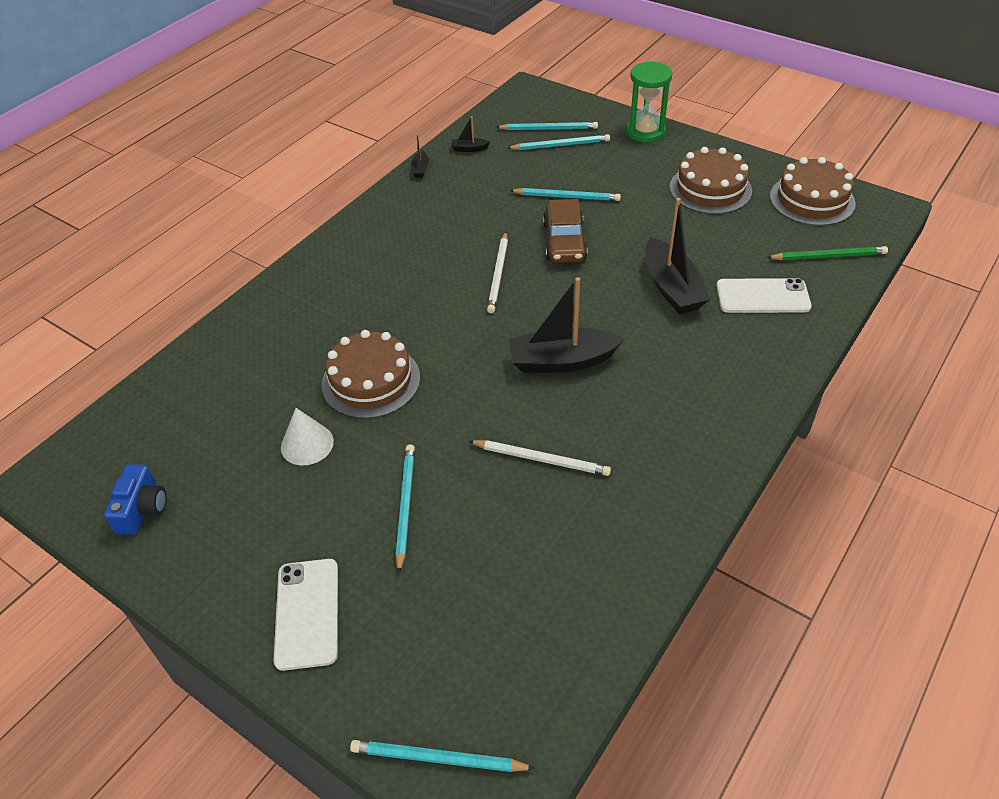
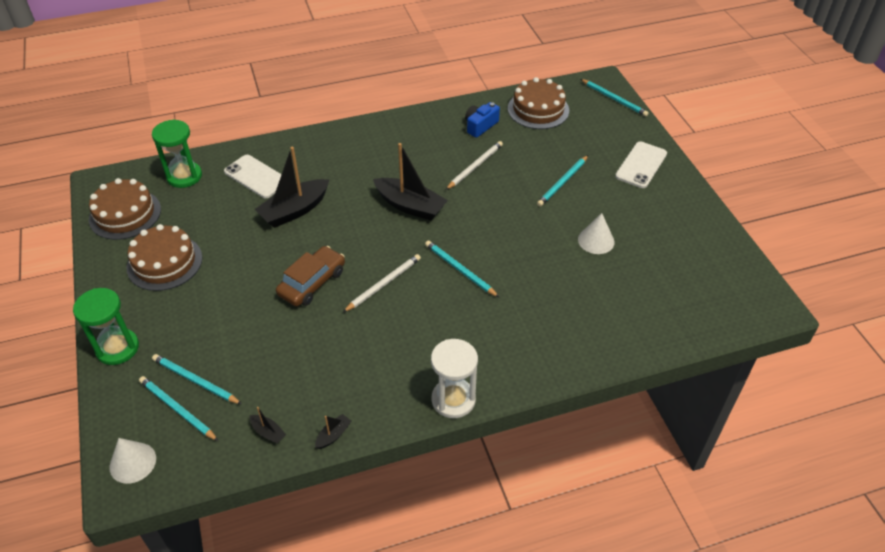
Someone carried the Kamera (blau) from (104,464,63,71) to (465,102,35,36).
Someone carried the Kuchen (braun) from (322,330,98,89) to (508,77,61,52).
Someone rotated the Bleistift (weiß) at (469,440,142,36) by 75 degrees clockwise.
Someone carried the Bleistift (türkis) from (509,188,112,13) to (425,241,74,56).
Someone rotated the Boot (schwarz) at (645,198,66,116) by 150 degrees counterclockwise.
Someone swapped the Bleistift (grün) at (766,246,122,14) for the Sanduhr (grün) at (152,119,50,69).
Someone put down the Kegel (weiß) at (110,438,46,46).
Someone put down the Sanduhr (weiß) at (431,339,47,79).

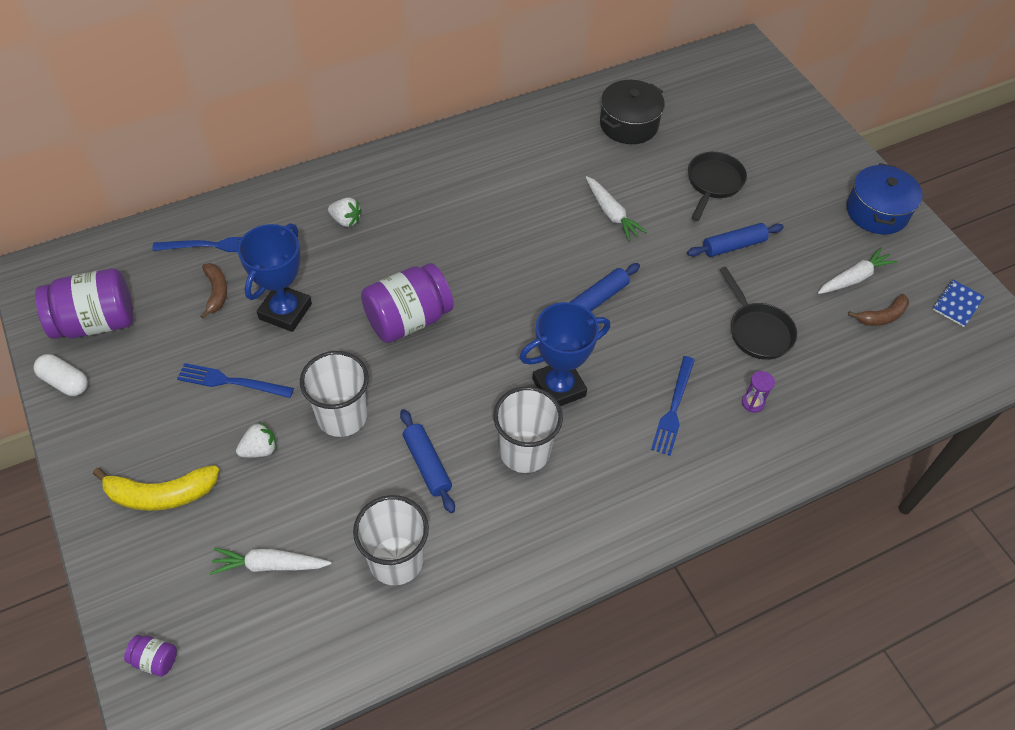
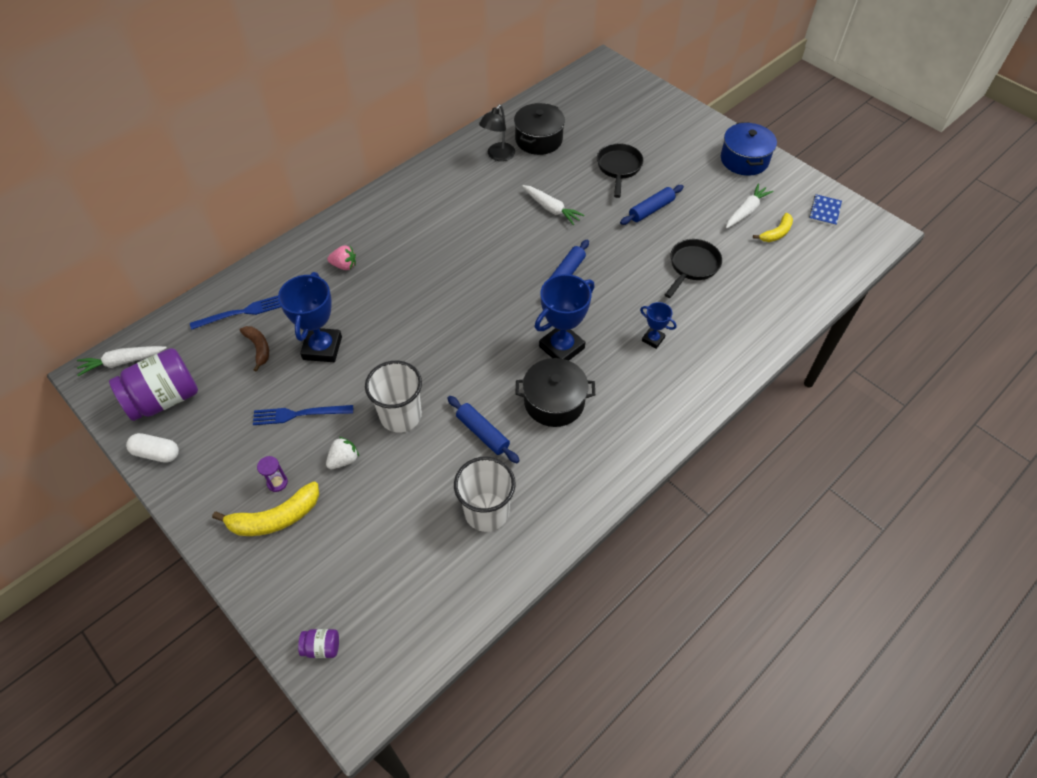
Someone carried the Karotte (weiß) from (210,548,122,27) to (77,346,90,30).
Someone repainted the Erdbeere (weiß) at (328,198,34,29), which became the Erdbeere (rosa) at (327,246,29,24).
Someone took away the Einmachglas (lila) at (361,263,93,80).
Someone swapped the Becher (weiß) at (493,386,70,87) for the Kochtopf (schwarz) at (516,358,79,69).
Someone swapped the Gabel (blau) at (651,356,44,100) for the Pokal (blau) at (640,302,36,47).
Someone rotated the Pfanne (schwarz) at (719,267,78,93) by 105 degrees counterclockwise.
Someone carried the Sanduhr (lila) from (742,371,33,42) to (257,456,31,36).
Someone repainted the Banane (braun) at (848,294,61,32), which became the Banane (gelb) at (753,213,40,29).
Someone put down the Lampe (schwarz) at (479,105,36,56).

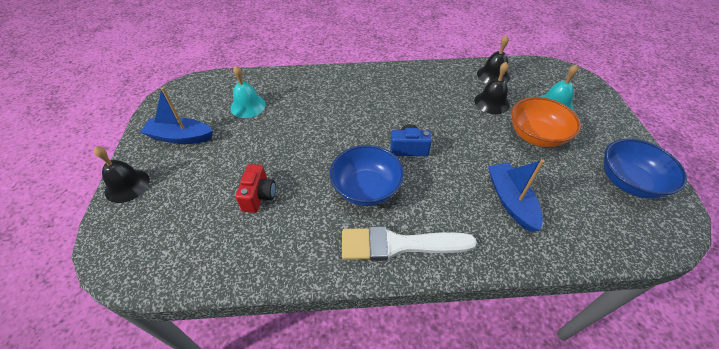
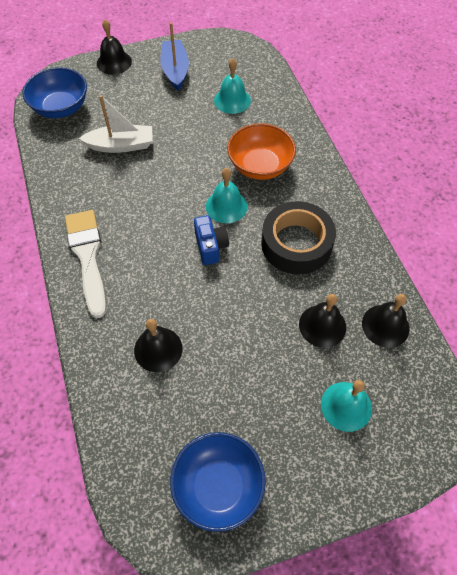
Someone swapped the Kamera (rot) at (236,164,40,49) for the Boot (weiß) at (79,95,74,58).
Someone carried the Schüssel (blau) from (330,145,74,61) to (23,67,64,51).
Someone swapped the Boot (blau) at (488,159,56,73) for the Glocke (schwarz) at (134,319,48,53).
Someone carried the Schüssel (orange) from (512,97,69,50) to (227,123,69,57).
Someone put down the Glocke (türkis) at (206,168,41,55).
Someone put down the Klebeband (schwarz) at (261,201,75,73).

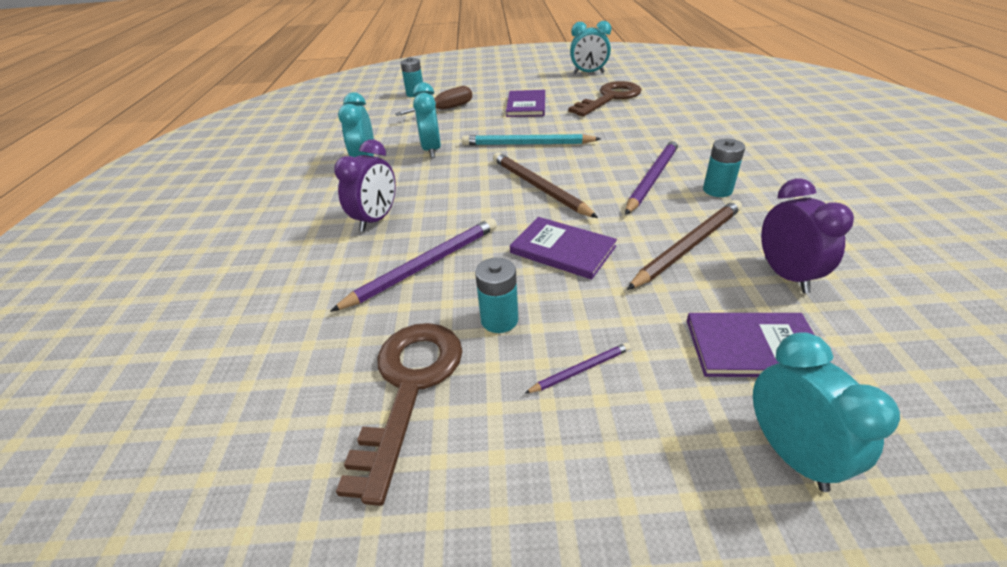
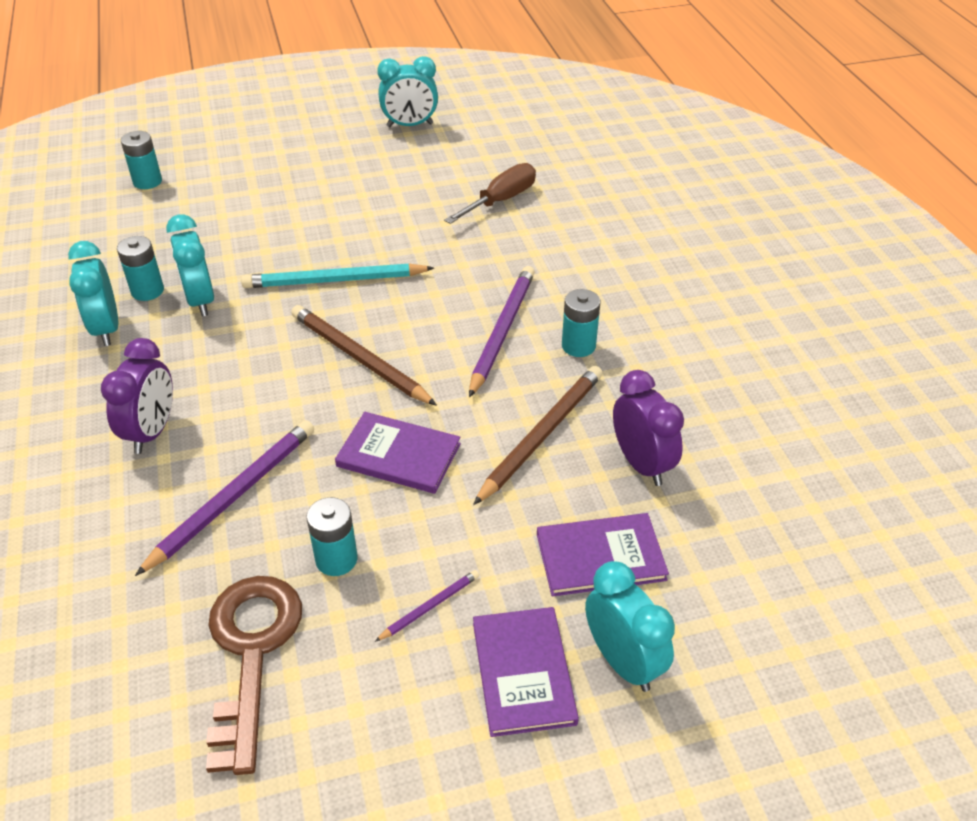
Someone carried the Schraubenzieher (braun) from (395,86,77,30) to (444,163,92,61).
Someone carried the Buch (lila) from (506,90,39,27) to (473,607,106,130).
Someone took away the Schlüssel (braun) at (568,81,74,35).
Someone put down the Batterie (türkis) at (117,236,47,65).

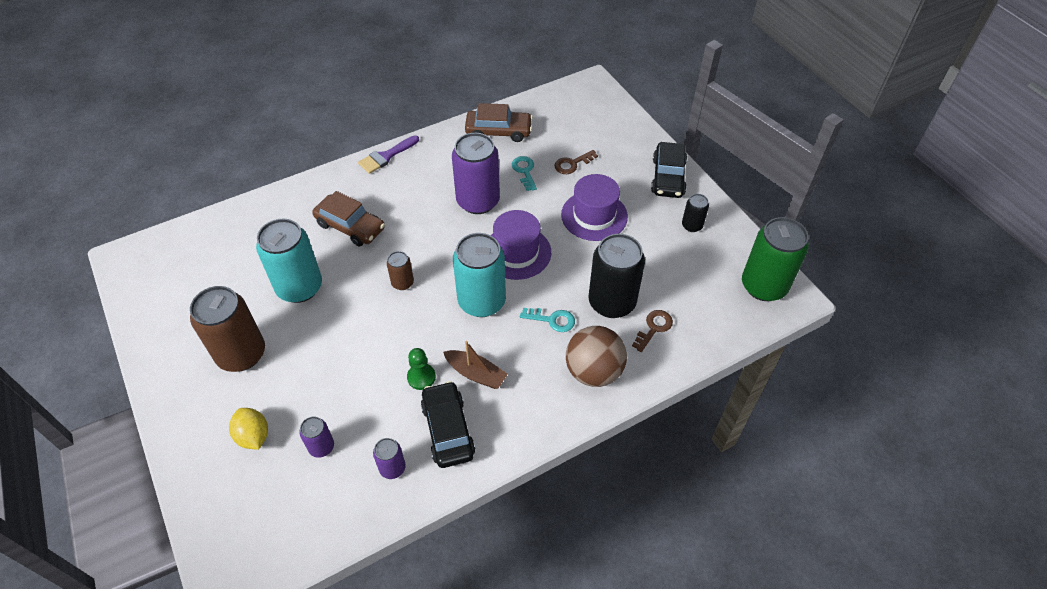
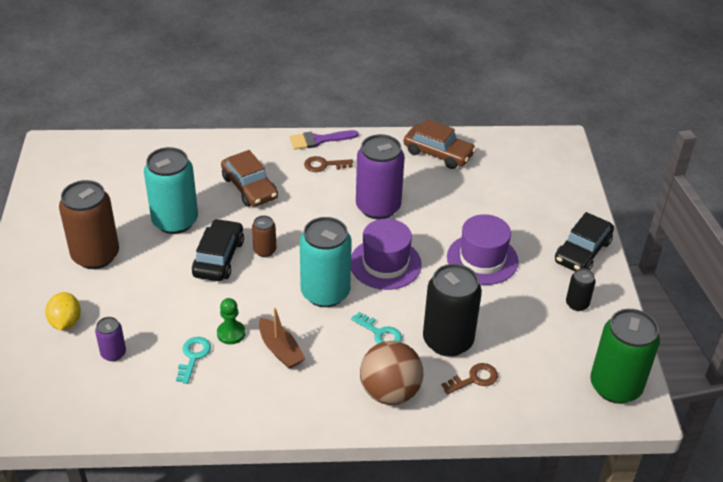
Someone took away the Dose (lila) at (373,438,33,41).
Someone carried the Auto (schwarz) from (421,381,54,87) to (192,219,52,62).
Someone carried the Schlüssel (türkis) from (512,156,25,35) to (176,337,35,47).
Someone carried the Schlüssel (braun) from (555,150,43,24) to (304,156,49,16).

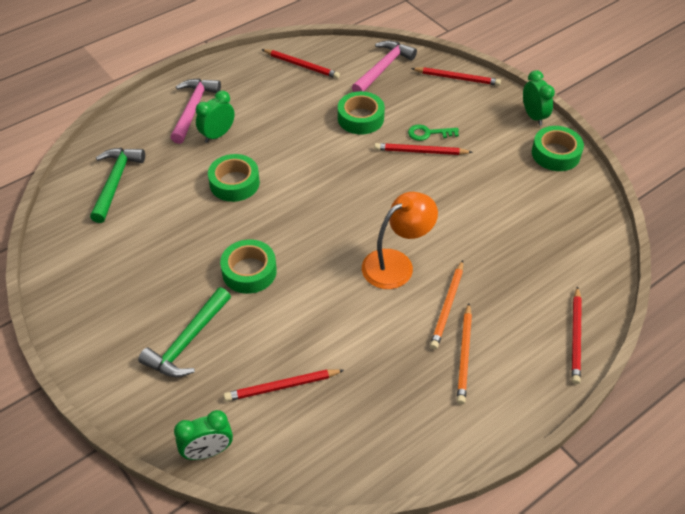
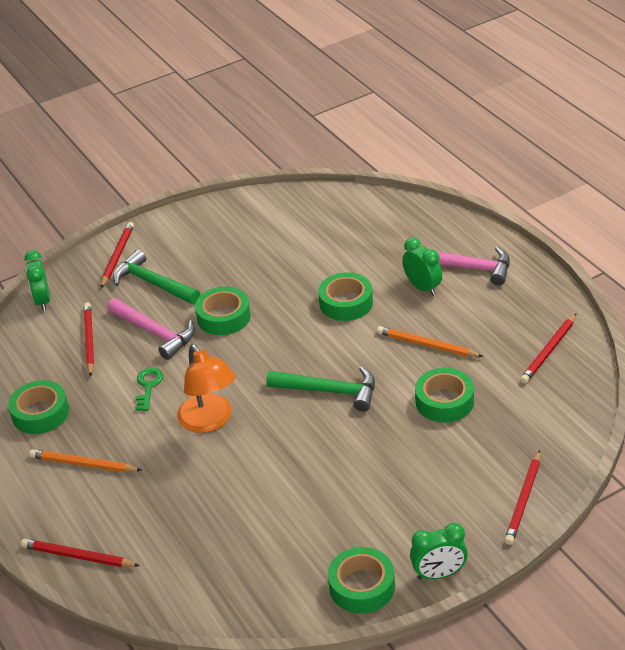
Someone carried the Hammer (grün) from (90,148,55,75) to (266,367,109,45).
Someone carried the Hammer (rosa) from (352,41,65,51) to (107,298,88,62).
Someone carried the Bleistift (rot) from (374,143,99,12) to (101,222,33,66).
Someone carried the Schlüssel (grün) from (408,124,51,17) to (135,368,28,43).
Someone carried the Bleistift (orange) from (430,260,33,89) to (377,326,107,31).
Someone put down the Klebeband (grün) at (8,380,61,54).

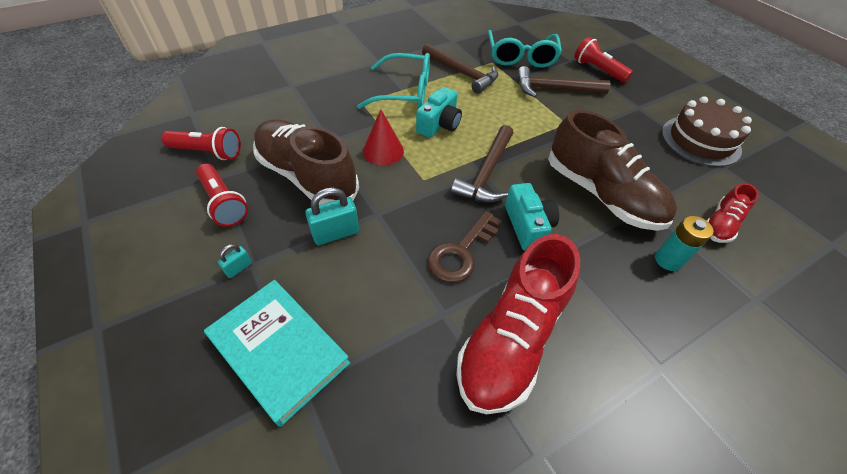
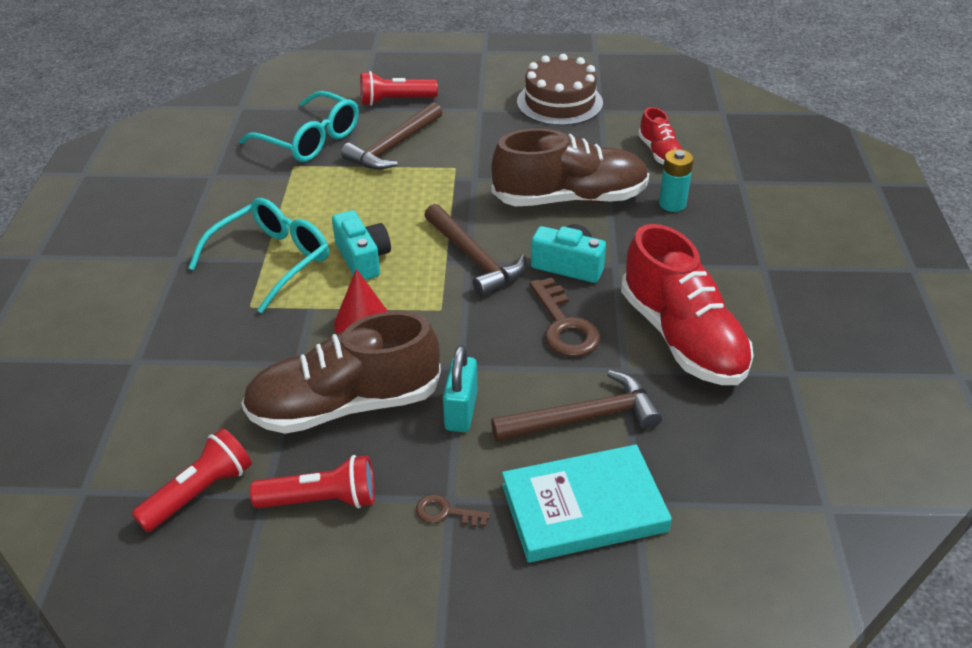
Someone swapped the Vorhängeschloss (türkis) at (218,244,34,34) for the Schlüssel (braun) at (416,494,74,33).
Someone carried the Hammer (braun) from (422,43,76,51) to (491,370,171,72).

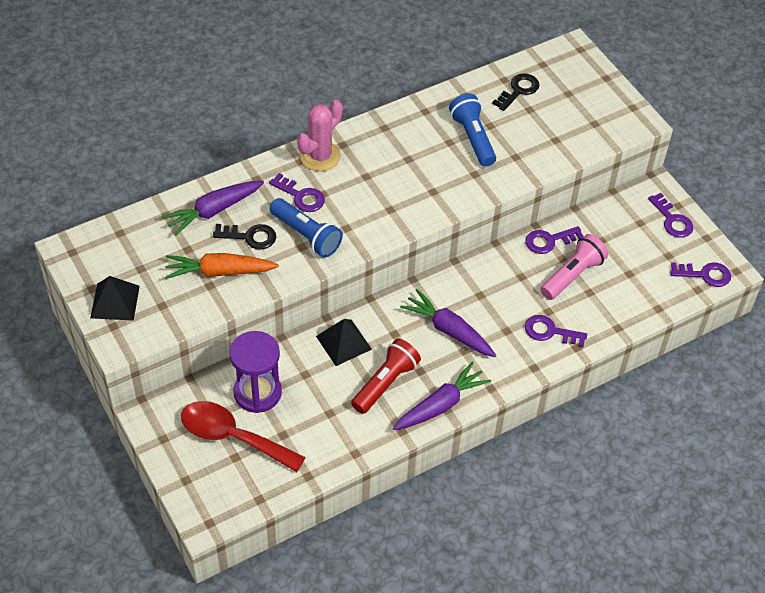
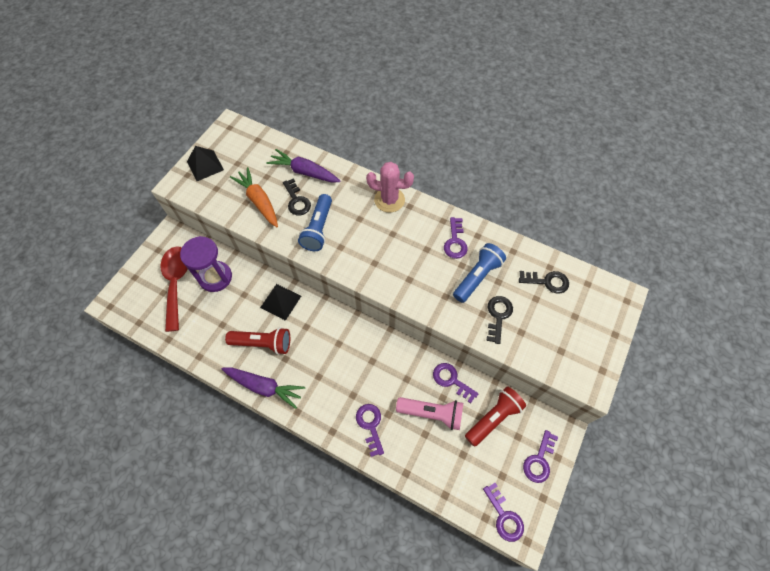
Someone carried the Schlüssel (lila) from (269,173,56,39) to (444,217,24,42).
Someone took away the Karotte (lila) at (400,289,96,68).
Someone put down the Taschenlampe (rot) at (465,387,61,60).
Someone put down the Schlüssel (schwarz) at (486,296,27,48).

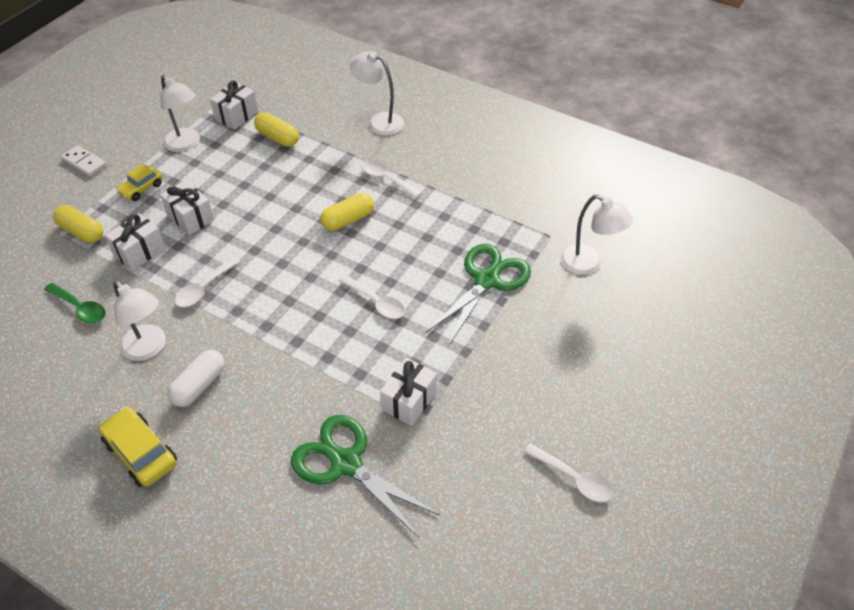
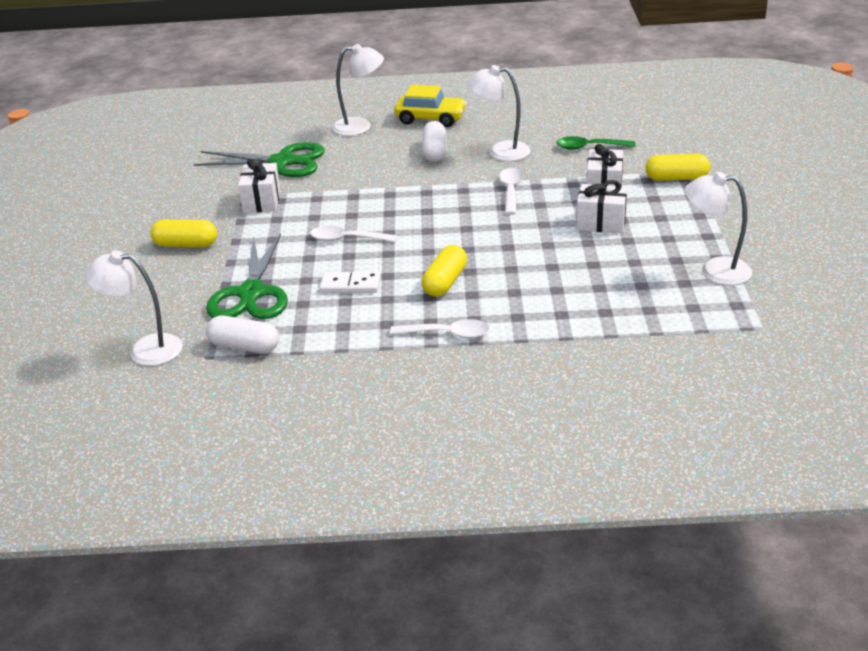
Someone carried the Dominostein (weiß) from (61,145,46,32) to (320,272,61,21).
Someone took away the Auto (gelb) at (116,164,46,37).
Someone took away the Geschenk (weiß) at (210,81,48,49).
Someone carried the Kapsel (gelb) from (254,112,45,35) to (150,220,67,27).
Someone carried the Lampe (weiß) from (350,51,54,84) to (332,44,52,92).
Someone took away the Löffel (weiß) at (524,443,89,59).
Someone put down the Kapsel (weiß) at (206,316,73,37).

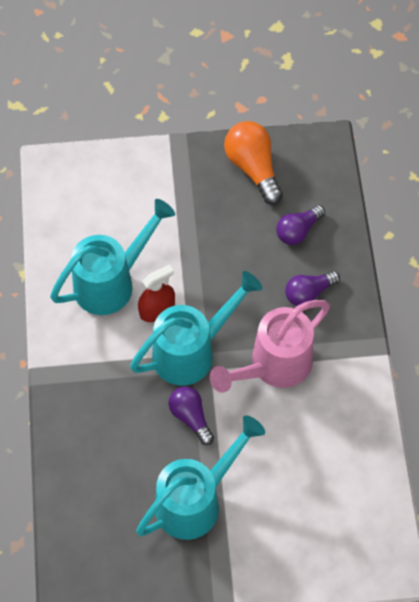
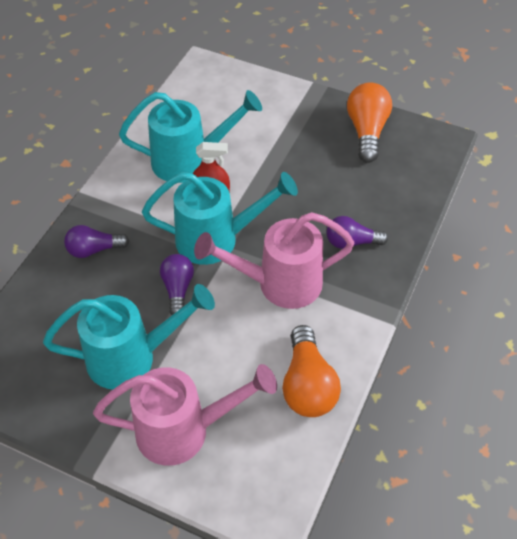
Someone carried the Glühbirne (lila) from (276,205,49,40) to (64,225,65,33).
Someone put down the Gießkanne (rosa) at (93,364,184,102).
Someone put down the Glühbirne (orange) at (282,325,59,92).

